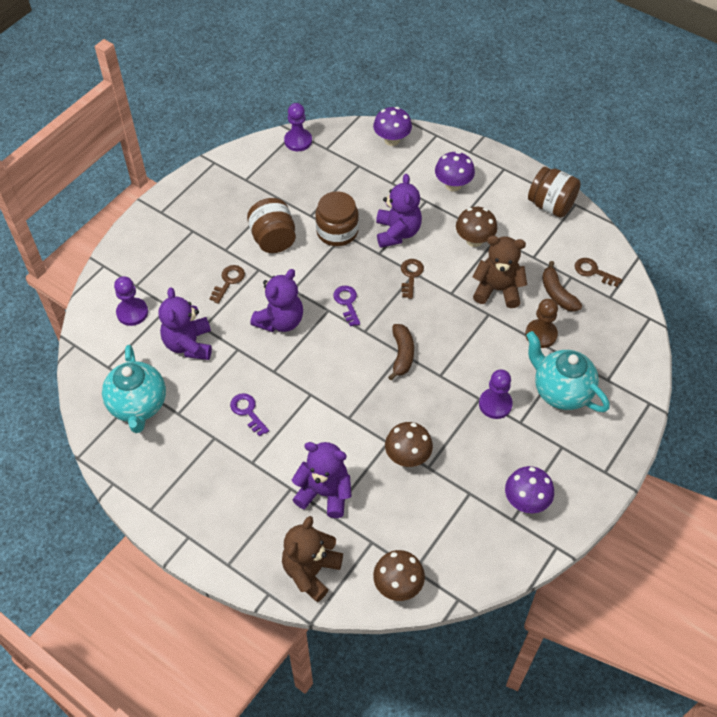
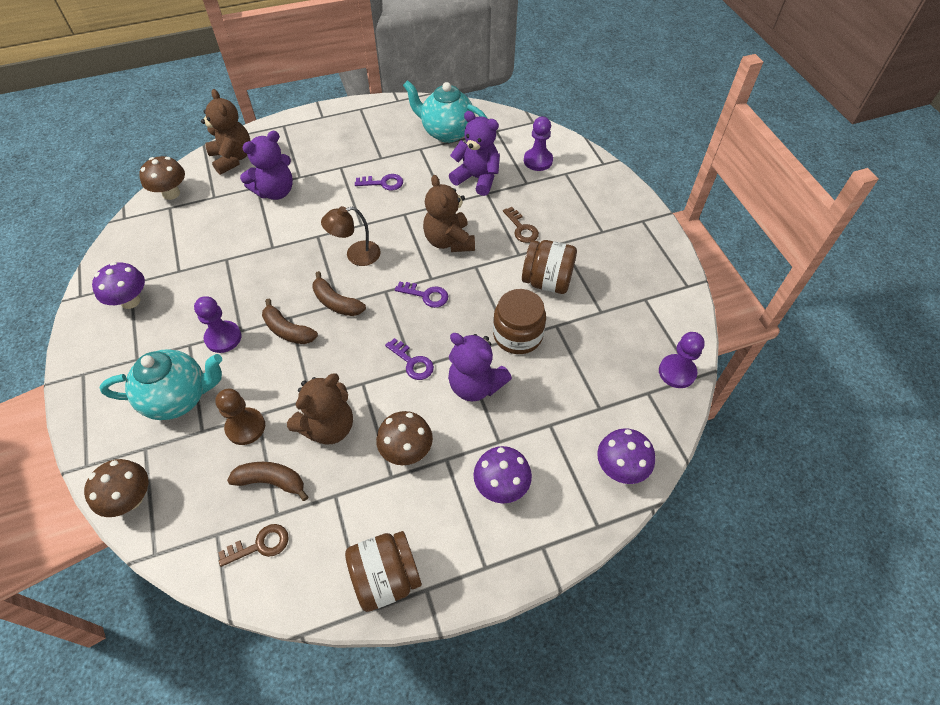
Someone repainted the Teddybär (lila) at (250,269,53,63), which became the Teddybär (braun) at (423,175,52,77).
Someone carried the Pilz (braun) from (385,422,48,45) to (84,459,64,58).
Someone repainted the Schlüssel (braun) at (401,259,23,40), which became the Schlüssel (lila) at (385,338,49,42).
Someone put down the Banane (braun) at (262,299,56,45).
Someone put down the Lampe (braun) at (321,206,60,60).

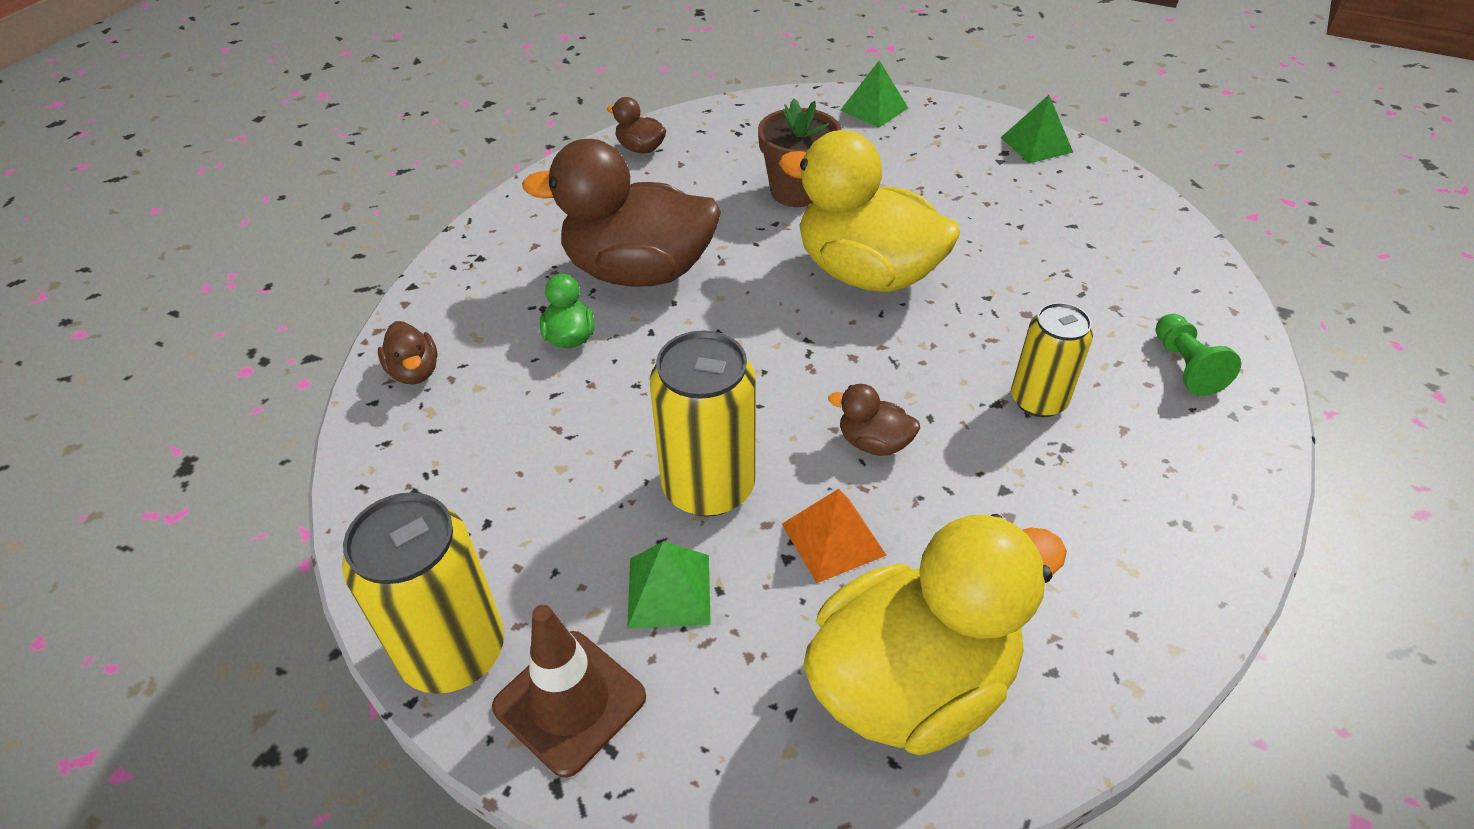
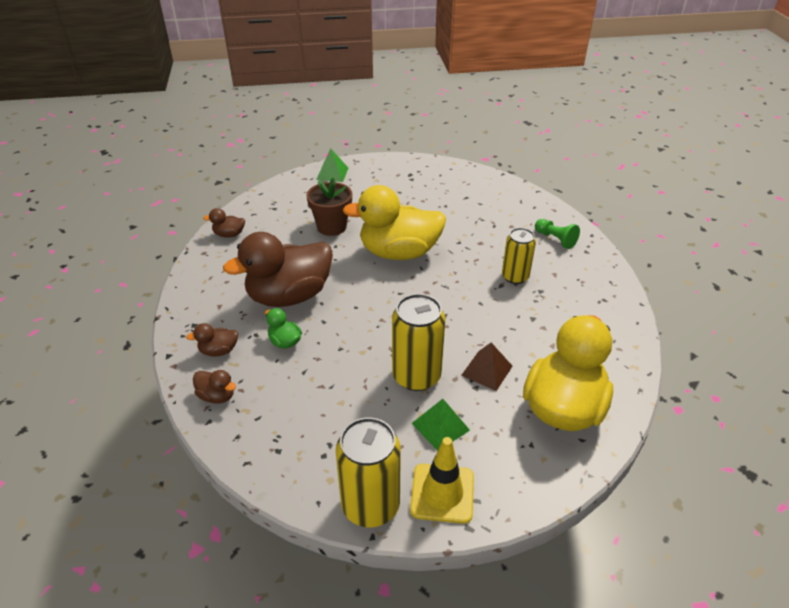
Someone repainted the Leitkegel (braun) at (492,605,154,173), which became the Leitkegel (gelb) at (410,437,64,87).
Someone repainted the Pyramide (orange) at (782,489,105,94), which became the Pyramide (braun) at (461,343,51,48).
Someone carried the Ente (braun) from (828,384,92,72) to (186,323,52,34).
Someone took away the Pyramide (grün) at (1000,95,73,69).

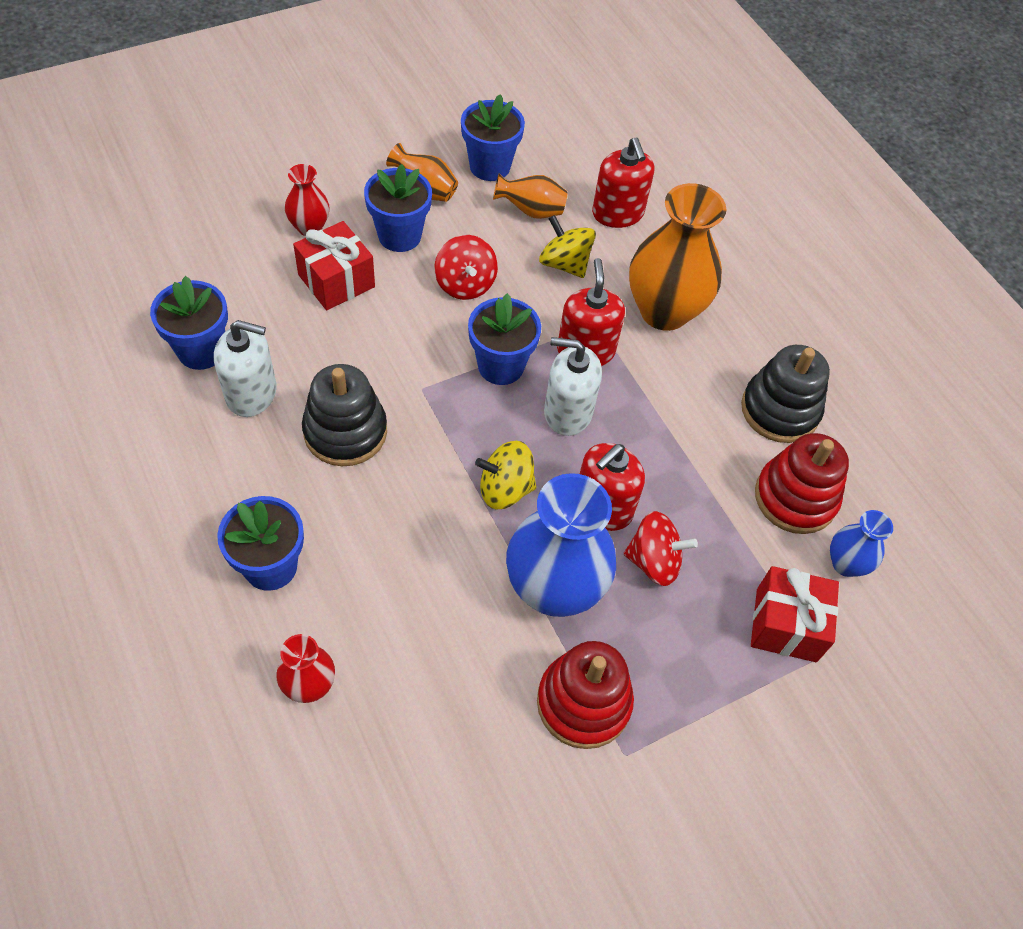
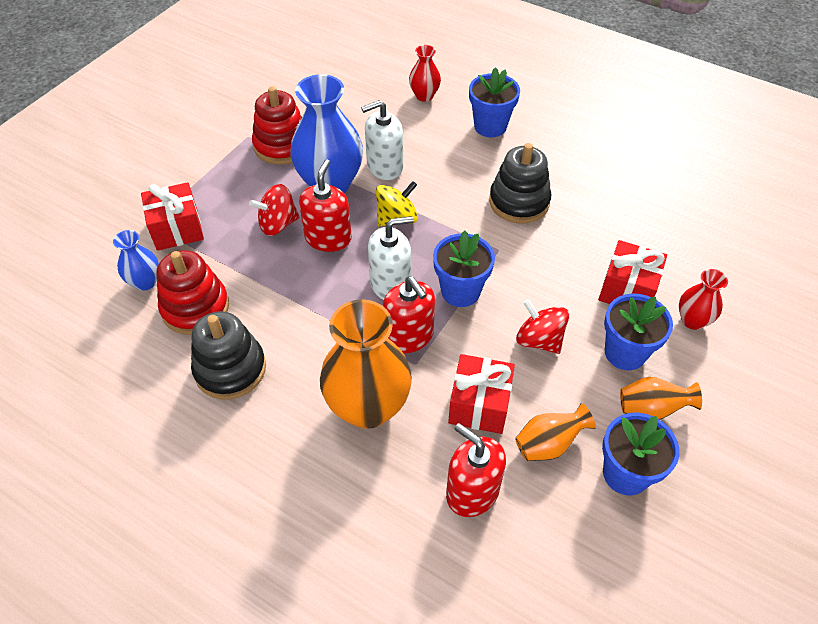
Someone took away the Blumentopf (blau) at (150,276,78,94).
Someone carried the Seifenspender (weiß) from (214,320,63,97) to (361,100,42,80).
Someone swapped the Kreisel (gelb) at (539,215,57,63) for the Geschenk (rot) at (448,354,67,80).

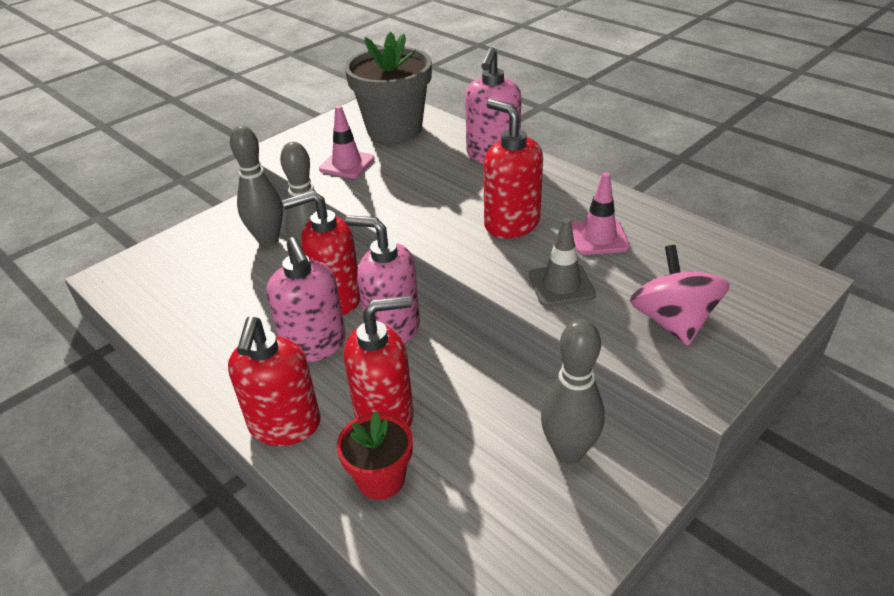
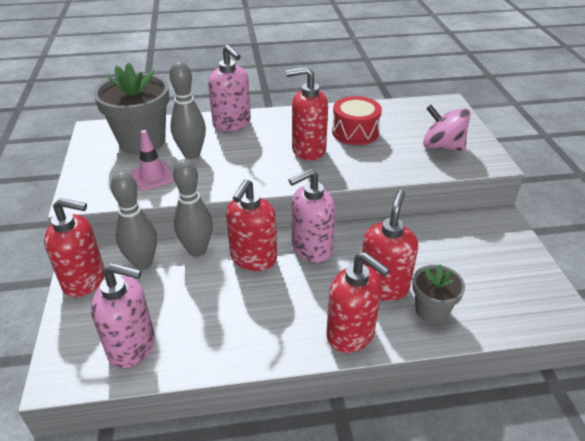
Someone carried the Seifenspender (rosa) from (266,237,80,126) to (91,263,64,106).
Someone repainted the Blumentopf (rot) at (337,411,76,89), which became the Blumentopf (grau) at (412,264,53,59).
Someone took away the Leitkegel (grau) at (529,218,67,89).
Someone carried the Bowlingkegel (grau) from (541,319,64,145) to (170,61,36,98).
Someone swapped the Leitkegel (rosa) at (571,172,59,83) for the Trommel (rot) at (332,96,50,49).
Someone put down the Seifenspender (rot) at (44,198,61,100).

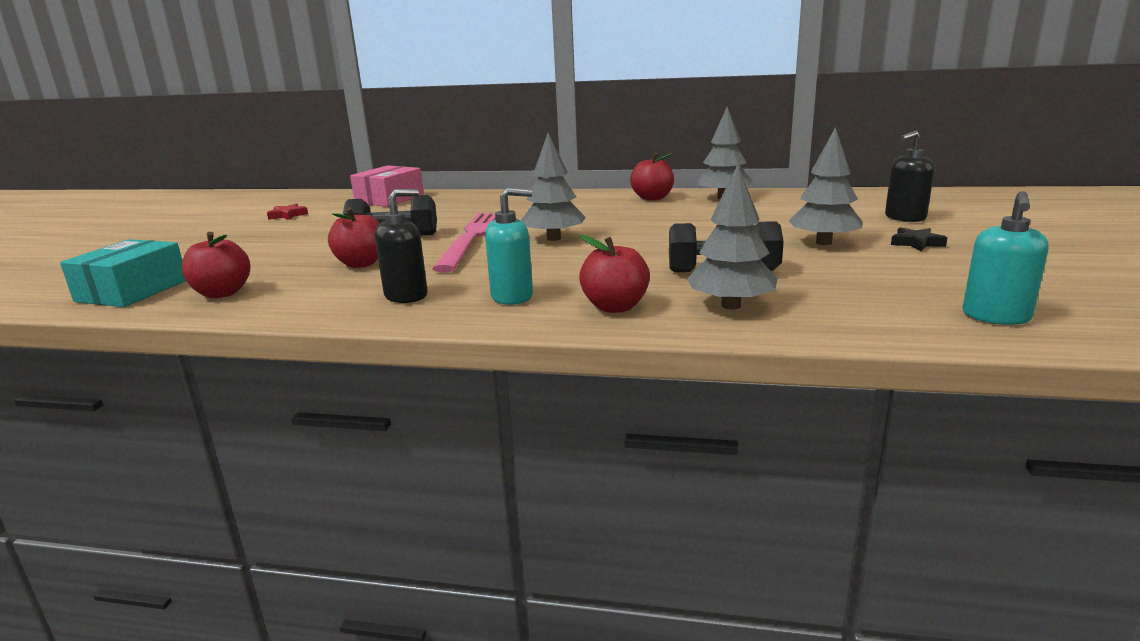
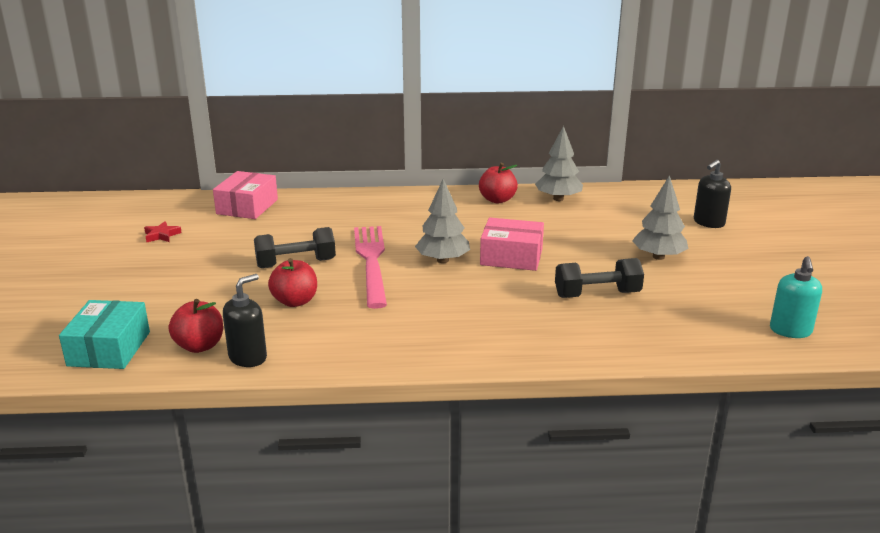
Someone carried the Seifenspender (schwarz) from (375,189,53,114) to (223,274,44,93).
Someone took away the Seifenspender (türkis) at (485,188,48,117).
Someone took away the Apfel (rot) at (579,235,71,78).
Someone took away the Baum (grau) at (687,164,90,145).
Someone took away the Stern (schwarz) at (891,227,56,24).
Someone put down the Schachtel (rosa) at (480,218,64,53).

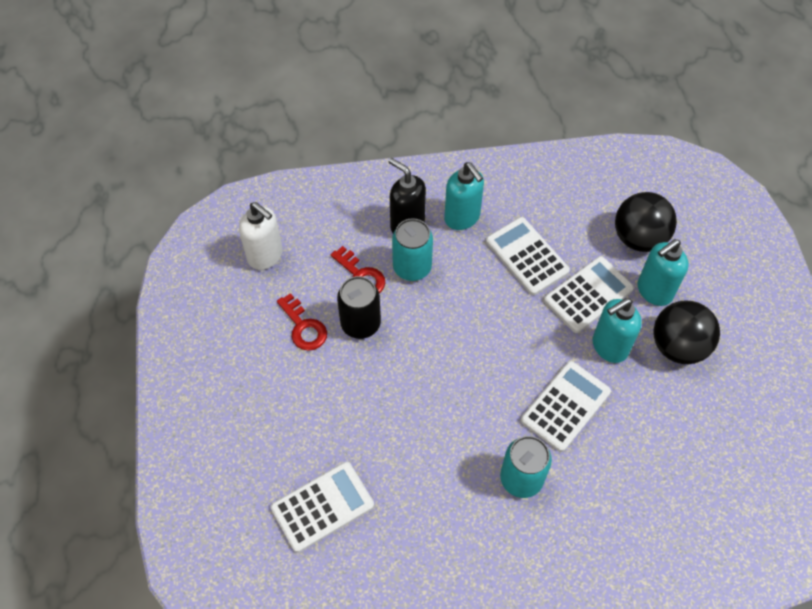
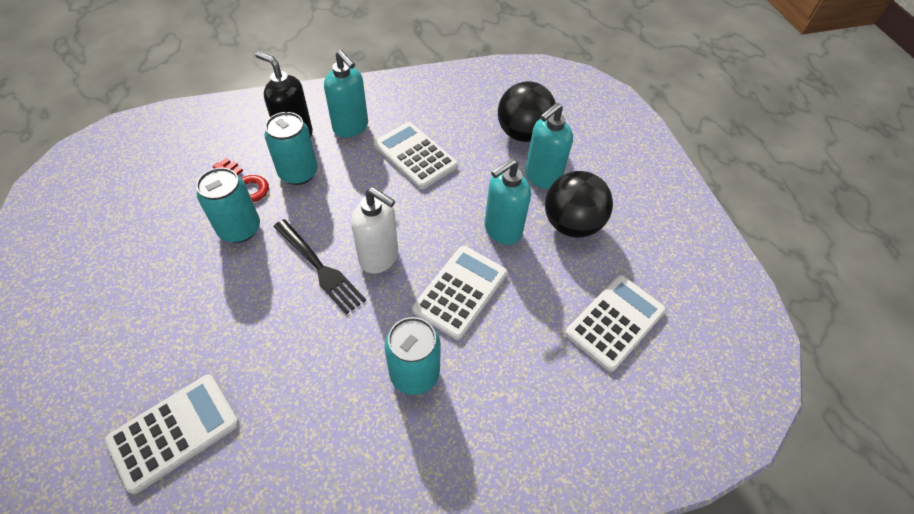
Someone carried the Seifenspender (weiß) from (239,202,44,68) to (351,187,47,87).
Someone took away the Schlüssel (rot) at (277,293,50,58).
Someone repainted the Dose (schwarz) at (337,276,44,63), which became the Dose (türkis) at (196,168,64,75).
Someone carried the Taschenrechner (weiß) from (544,256,90,77) to (565,275,101,97).
Someone put down the Gabel (schwarz) at (273,219,93,95).

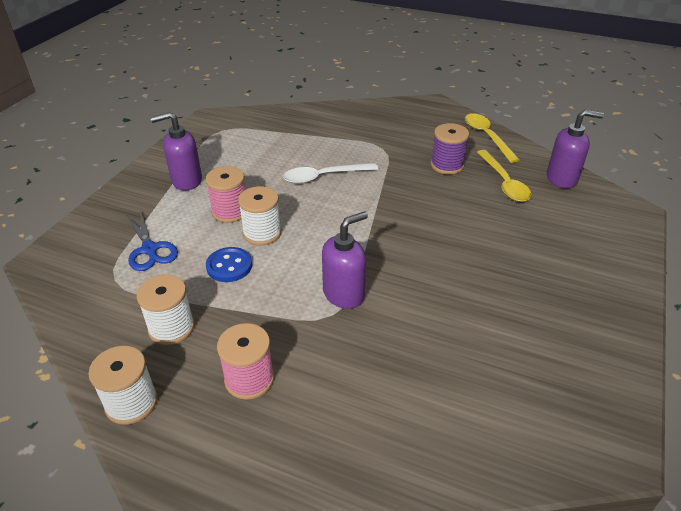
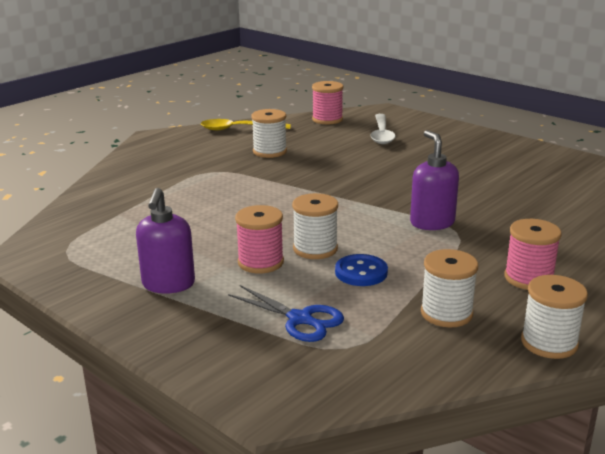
Someone rotated the Schere (blau) at (127,210,51,61) by 45 degrees clockwise.
Someone carried the Löffel (weiß) from (283,163,95,21) to (370,114,26,30).
Someone repainted the Garnrolle (lila) at (431,123,39,52), which became the Garnrolle (weiß) at (251,109,36,49).
Someone took away the Löffel (gelb) at (477,150,54,52).
Someone swapped the Seifenspender (lila) at (547,110,57,79) for the Garnrolle (rosa) at (312,81,31,44).

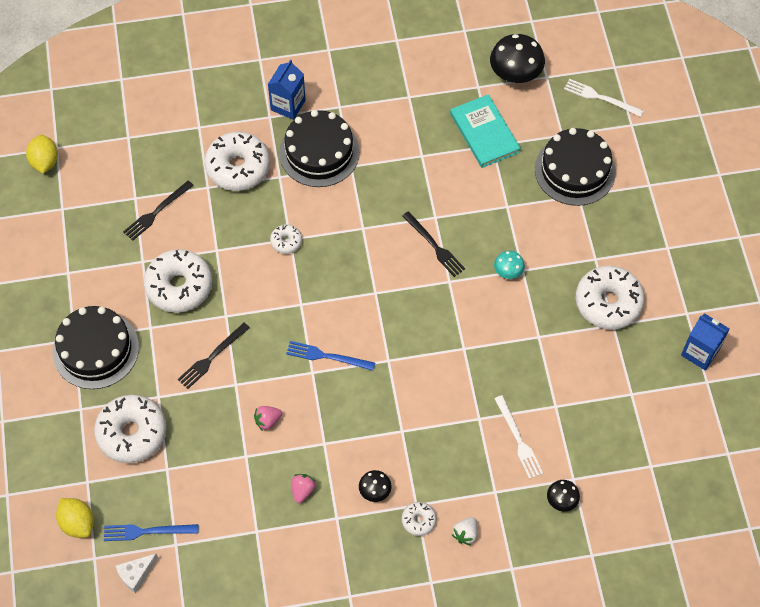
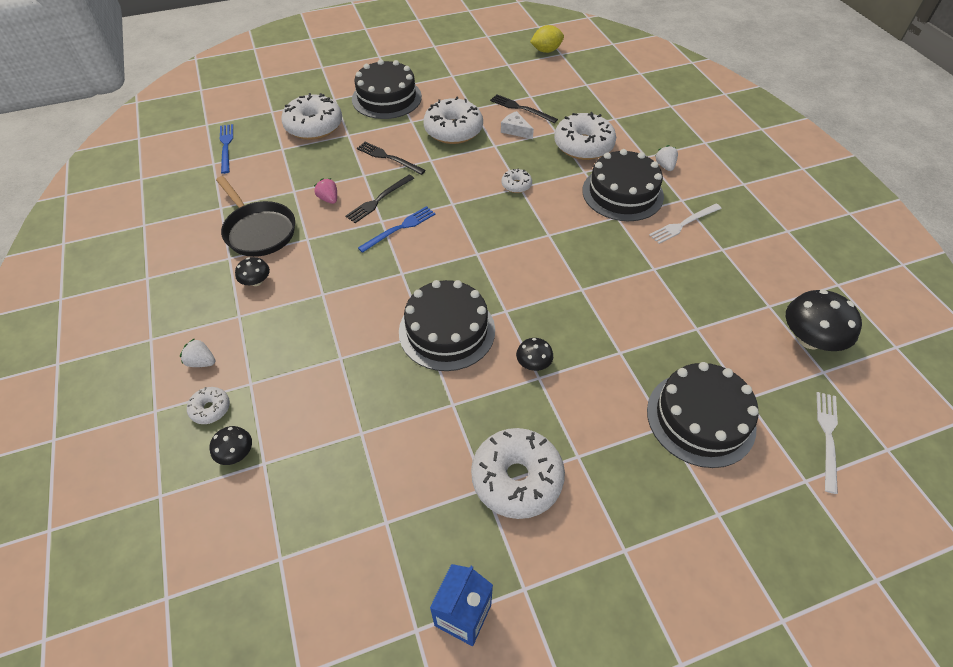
Someone took away the Zitrone (gelb) at (56,498,38,40).
Someone carried the Käse (weiß) from (115,553,43,40) to (501,111,33,28).
Someone swapped the Getränkekarton (blau) at (268,59,38,61) for the Erdbeere (weiß) at (655,145,23,26).
Someone rotated the Gabel (blau) at (286,341,89,30) by 45 degrees clockwise.
Someone swapped the Erdbeere (rosa) at (291,474,25,29) for the Pfanne (schwarz) at (216,176,79,81).
Someone carried the Gabel (schwarz) from (402,211,63,66) to (345,175,69,48).
Someone carried the Donut (weiß) from (402,502,34,34) to (187,387,43,37).
Someone took away the Buch (türkis) at (450,94,71,74).
Someone repainted the Pilz (türkis) at (494,251,31,28), which became the Pilz (schwarz) at (516,338,37,33).
Someone carried the Gabel (weiß) from (494,395,49,84) to (649,204,73,40).
Someone put down the Kuchen (schwarz) at (399,280,96,91).

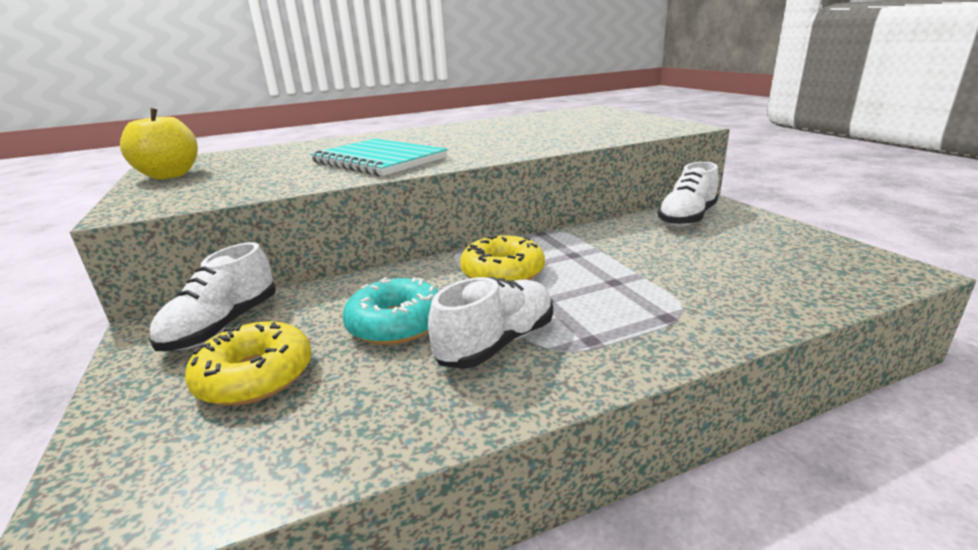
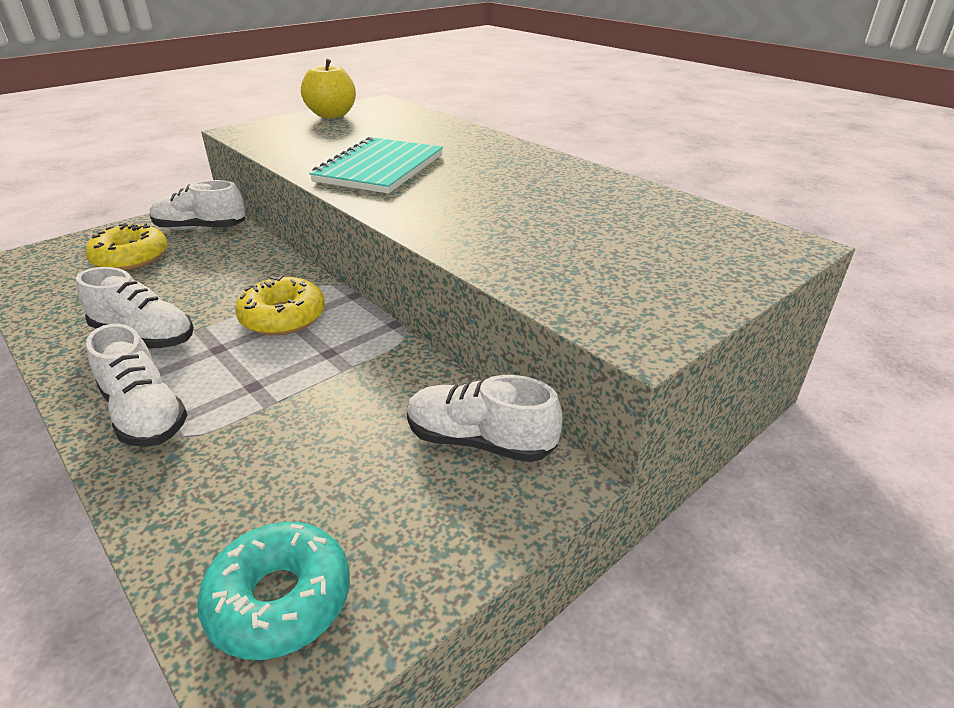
Someone carried the Donut (türkis) from (342,277,97,68) to (197,522,153,138).
Someone put down the Schuh (weiß) at (86,324,102,123).

